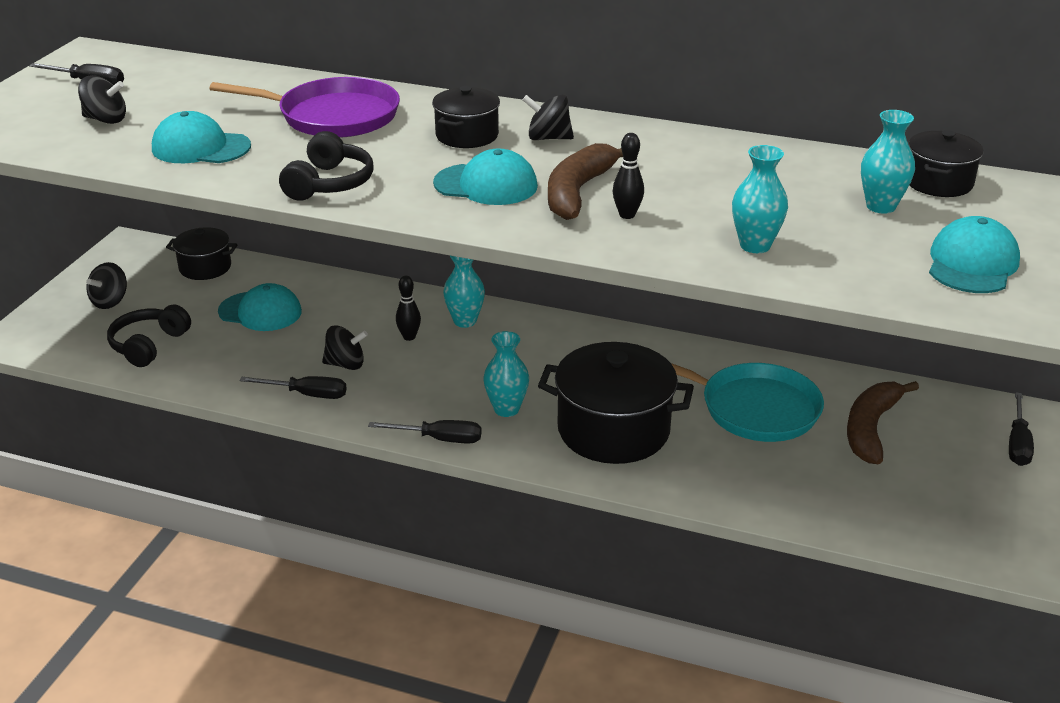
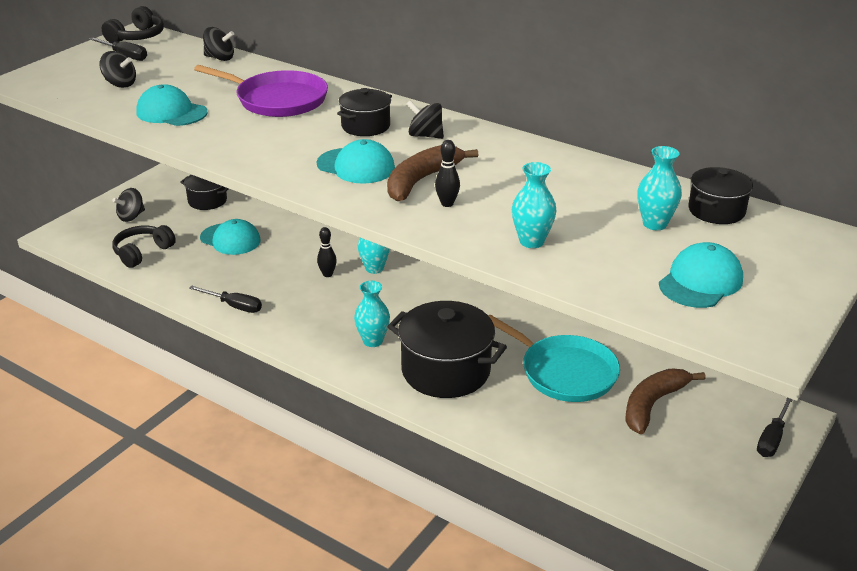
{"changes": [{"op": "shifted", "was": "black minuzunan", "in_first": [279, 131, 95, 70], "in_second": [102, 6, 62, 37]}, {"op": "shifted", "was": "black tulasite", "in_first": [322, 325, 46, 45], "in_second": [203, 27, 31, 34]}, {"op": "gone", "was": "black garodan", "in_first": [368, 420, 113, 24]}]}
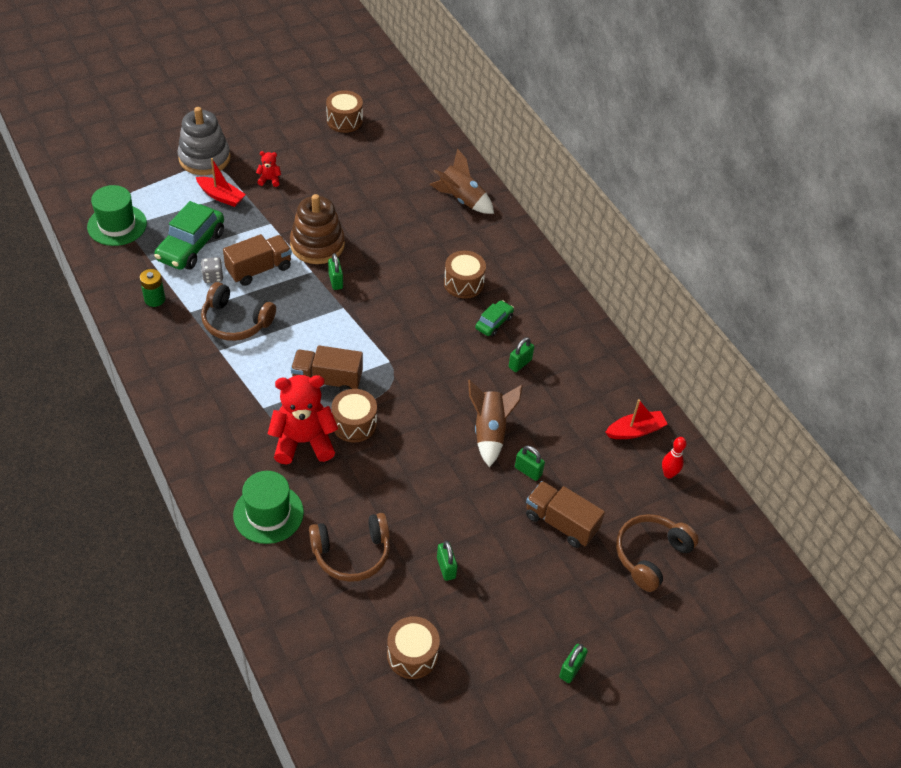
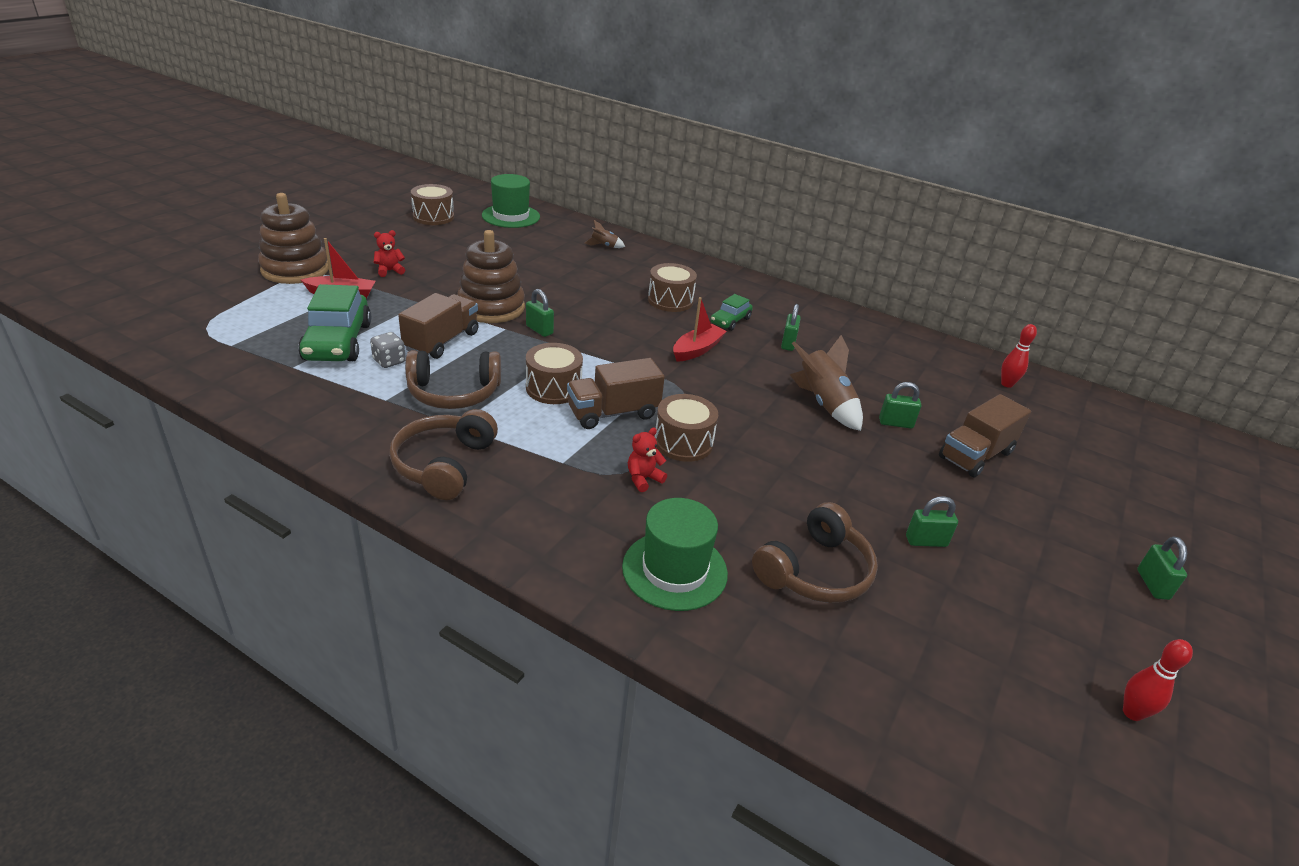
{"changes": [{"op": "repainted", "was": "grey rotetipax", "now": "brown rotetipax", "in_first": [177, 107, 53, 68], "in_second": [258, 193, 71, 91]}, {"op": "shifted", "was": "brown minuzunan", "in_first": [616, 514, 83, 78], "in_second": [389, 409, 109, 91]}, {"op": "shifted", "was": "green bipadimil", "in_first": [87, 185, 60, 61], "in_second": [482, 174, 58, 54]}, {"op": "shifted", "was": "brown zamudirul", "in_first": [387, 616, 53, 63], "in_second": [526, 343, 57, 61]}, {"op": "scaled", "was": "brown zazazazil", "in_first": [429, 148, 65, 66], "in_second": [585, 220, 40, 28], "ratio": 0.51}, {"op": "scaled", "was": "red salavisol", "in_first": [268, 375, 70, 90], "in_second": [628, 428, 39, 64], "ratio": 0.44}, {"op": "shifted", "was": "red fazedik", "in_first": [605, 399, 63, 40], "in_second": [673, 297, 54, 65]}, {"op": "rotated", "was": "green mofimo", "in_first": [475, 300, 39, 37], "in_second": [711, 294, 42, 37], "clockwise": -150}, {"op": "rotated", "was": "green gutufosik", "in_first": [437, 541, 21, 40], "in_second": [906, 496, 52, 51], "clockwise": -45}, {"op": "rotated", "was": "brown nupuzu", "in_first": [526, 481, 79, 67], "in_second": [939, 394, 92, 84], "clockwise": -45}, {"op": "new", "now": "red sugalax", "in_second": [1123, 639, 70, 82]}, {"op": "gone", "was": "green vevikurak", "in_first": [140, 269, 25, 38]}]}
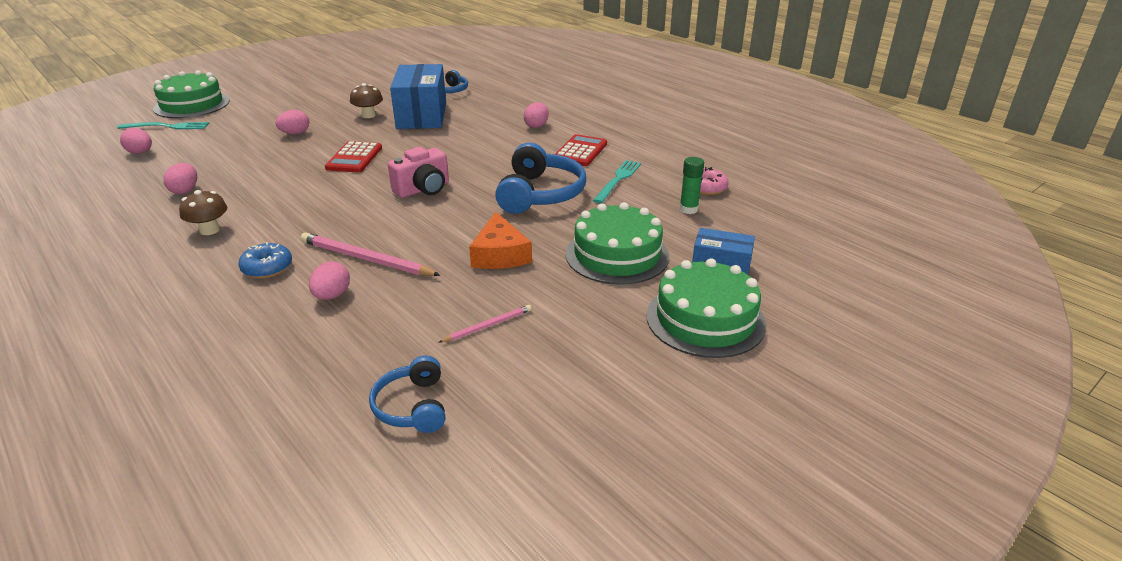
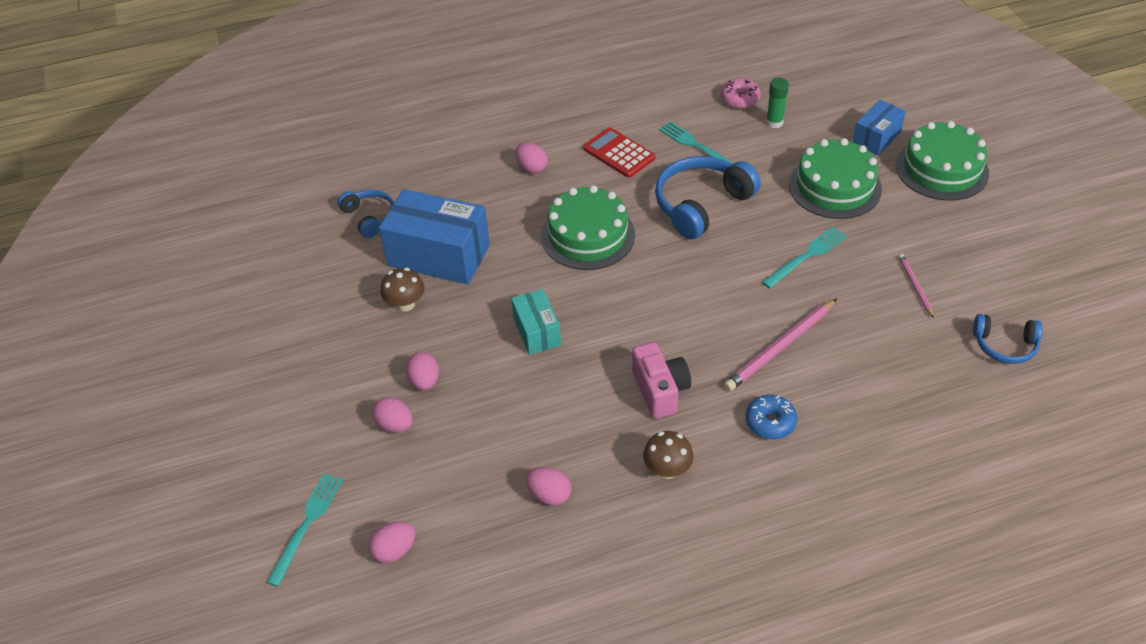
{"changes": [{"op": "shifted", "was": "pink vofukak", "in_first": [309, 261, 41, 39], "in_second": [372, 397, 41, 36]}, {"op": "swapped", "was": "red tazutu", "now": "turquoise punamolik", "in_first": [325, 141, 57, 31], "in_second": [511, 289, 50, 66]}, {"op": "shifted", "was": "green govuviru", "in_first": [153, 70, 77, 48], "in_second": [541, 185, 94, 85]}, {"op": "shifted", "was": "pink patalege", "in_first": [388, 147, 61, 51], "in_second": [632, 342, 59, 77]}, {"op": "rotated", "was": "blue minuzunan", "in_first": [495, 143, 91, 71], "in_second": [655, 156, 106, 83], "clockwise": -75}, {"op": "swapped", "was": "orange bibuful", "now": "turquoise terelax", "in_first": [469, 212, 63, 57], "in_second": [762, 227, 85, 61]}]}
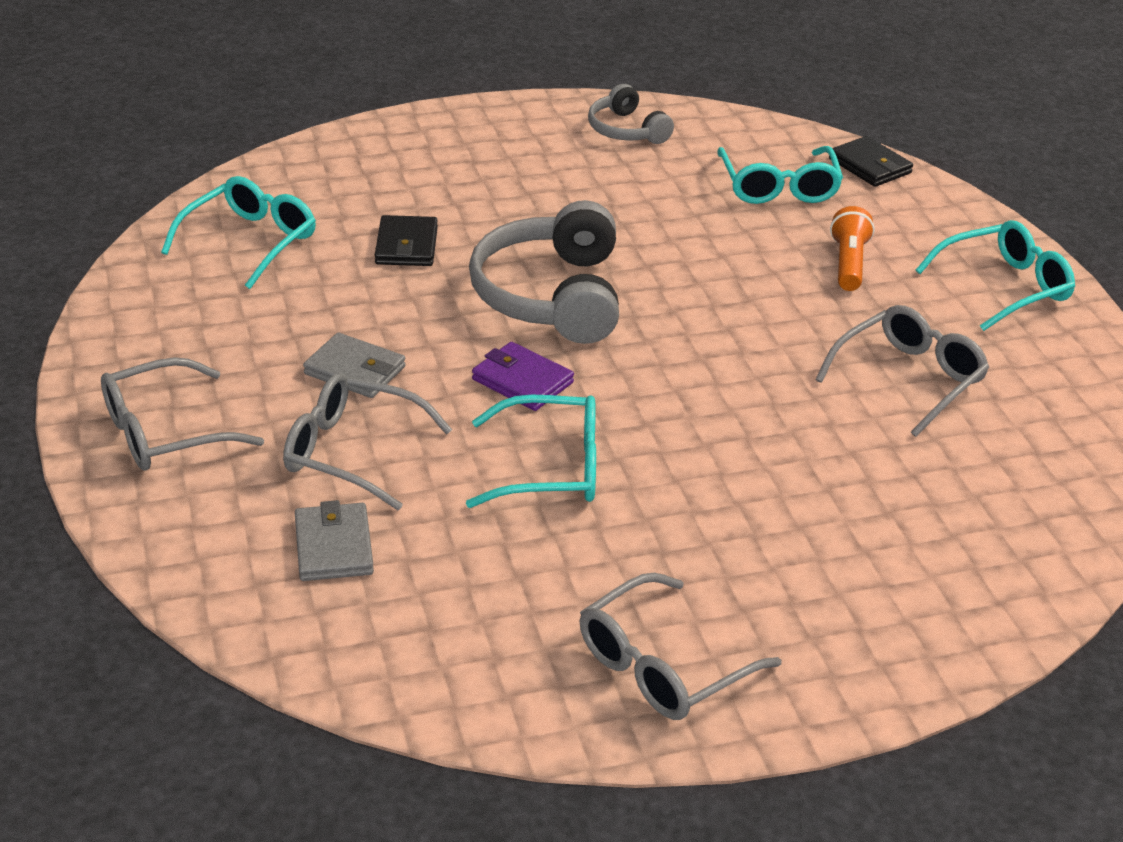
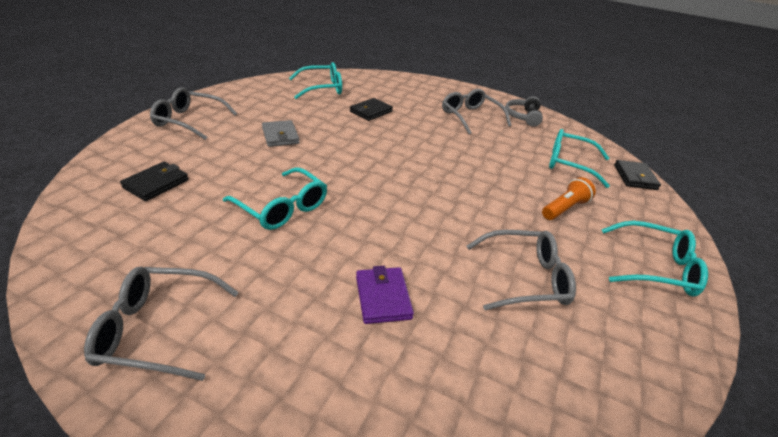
{"changes": [{"op": "repainted", "was": "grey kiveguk", "now": "black kiveguk", "in_first": [295, 500, 79, 81], "in_second": [120, 162, 69, 39]}, {"op": "shifted", "was": "purple kiveguk", "in_first": [472, 342, 102, 69], "in_second": [356, 266, 58, 58]}, {"op": "shifted", "was": "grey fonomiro", "in_first": [283, 373, 169, 137], "in_second": [442, 89, 69, 45]}, {"op": "rotated", "was": "turquoise fonomiro", "in_first": [717, 146, 126, 58], "in_second": [549, 129, 61, 59], "clockwise": 75}, {"op": "gone", "was": "grey minuzunan", "in_first": [469, 200, 150, 144]}]}
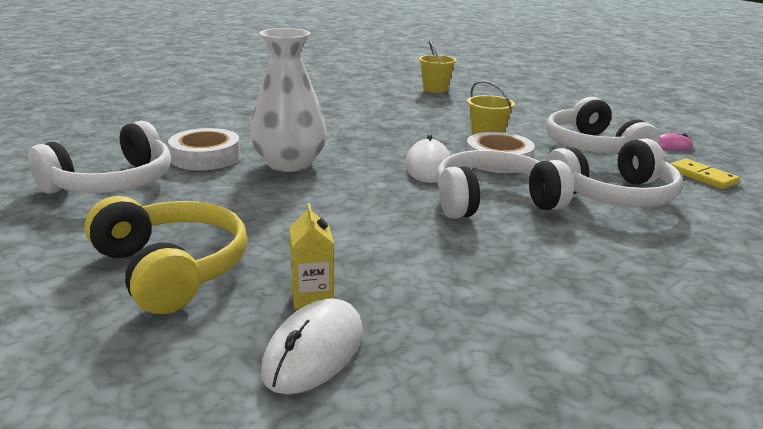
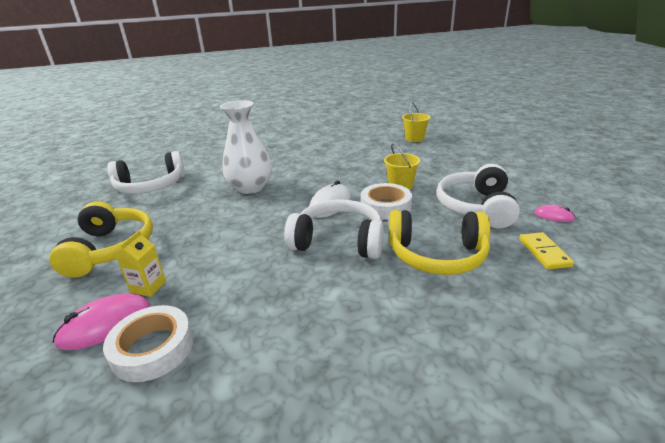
{"changes": [{"op": "repainted", "was": "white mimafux", "now": "pink mimafux", "in_first": [261, 298, 102, 97], "in_second": [53, 294, 97, 56]}, {"op": "shifted", "was": "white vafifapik", "in_first": [168, 128, 73, 43], "in_second": [103, 305, 90, 77]}, {"op": "repainted", "was": "white minuzunan", "now": "yellow minuzunan", "in_first": [545, 138, 137, 69], "in_second": [389, 210, 101, 65]}]}
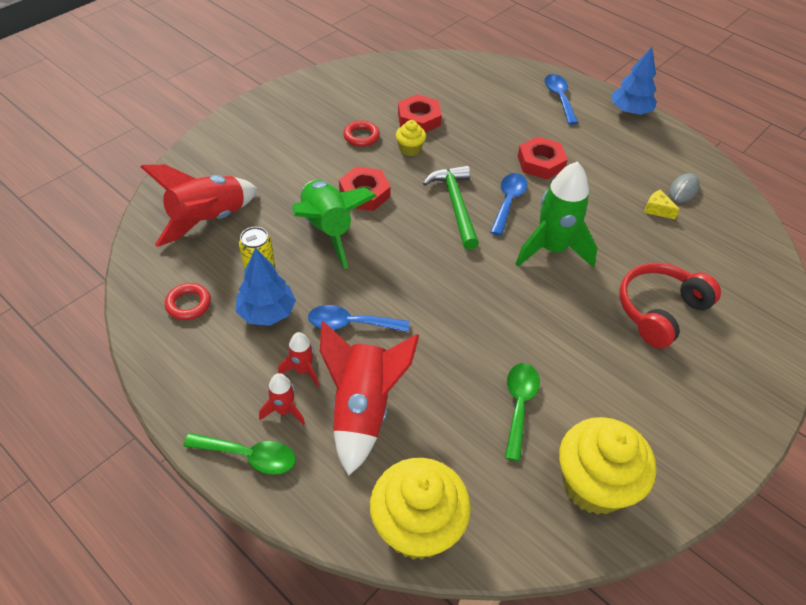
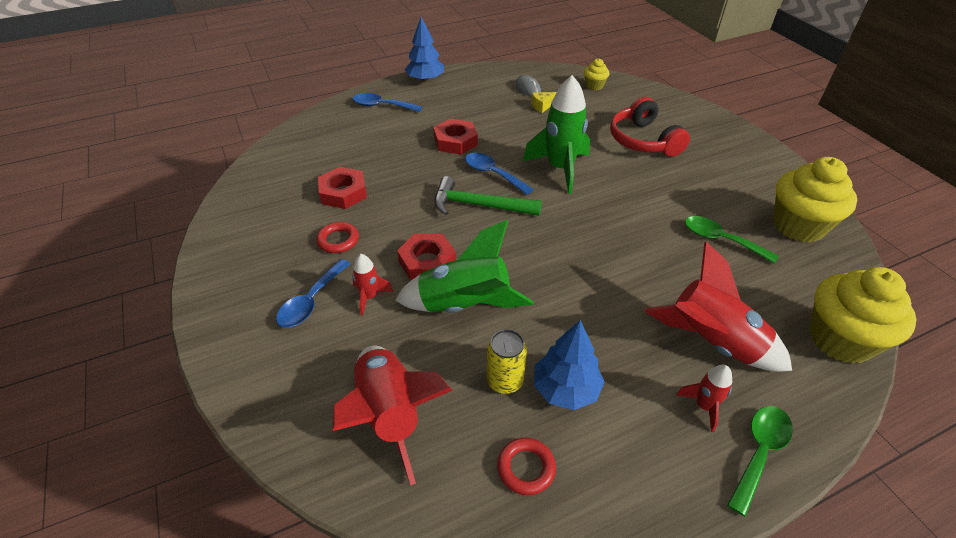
{"changes": [{"op": "shifted", "was": "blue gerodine", "in_first": [308, 305, 101, 27], "in_second": [276, 259, 75, 69]}, {"op": "shifted", "was": "red zazazazil", "in_first": [278, 332, 41, 55], "in_second": [352, 254, 41, 62]}, {"op": "shifted", "was": "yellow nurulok", "in_first": [396, 120, 30, 36], "in_second": [584, 58, 25, 32]}]}
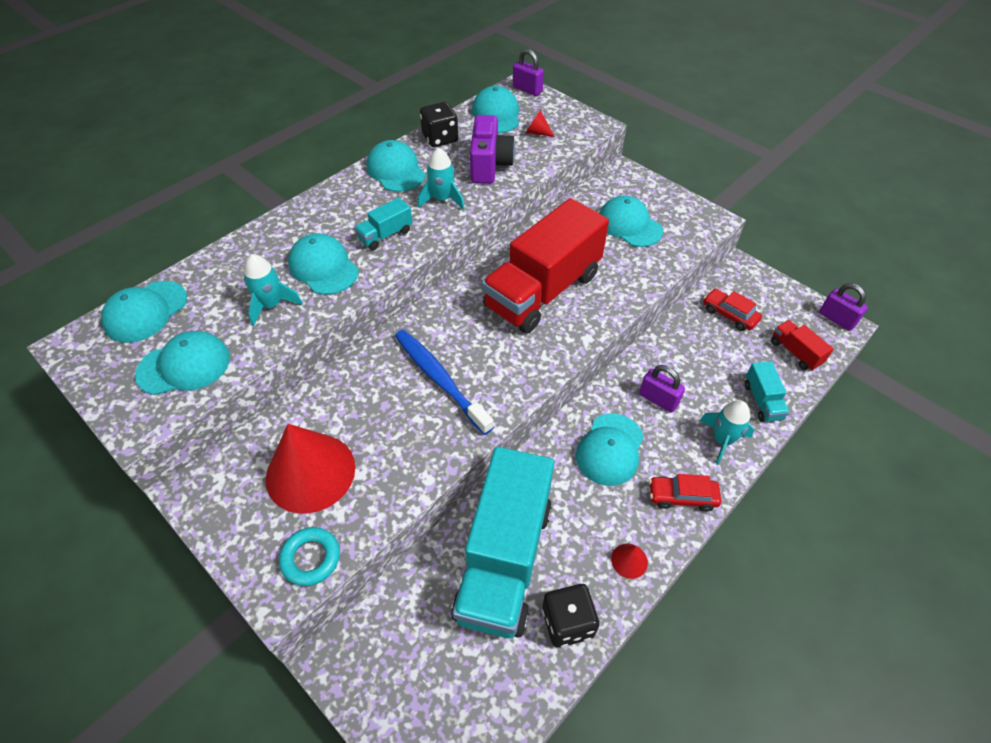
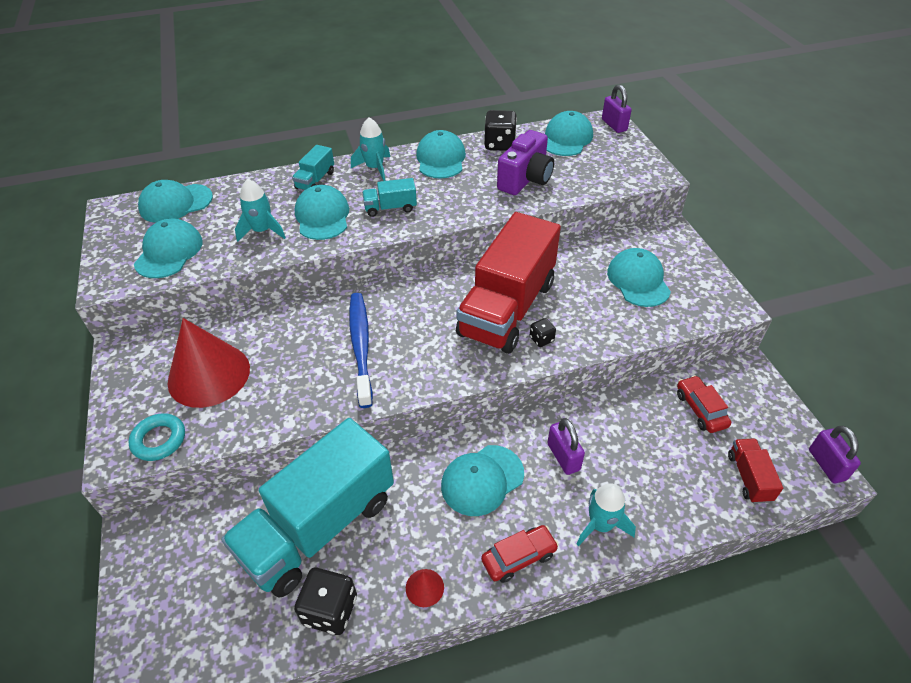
{"changes": [{"op": "rotated", "was": "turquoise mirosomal", "in_first": [135, 331, 95, 64], "in_second": [134, 219, 69, 59], "clockwise": -90}, {"op": "shifted", "was": "turquoise nupuzu", "in_first": [745, 361, 45, 61], "in_second": [292, 145, 42, 45]}, {"op": "shifted", "was": "turquoise zazazazil", "in_first": [418, 147, 47, 63], "in_second": [351, 118, 39, 63]}, {"op": "rotated", "was": "red nupuzu", "in_first": [482, 198, 127, 135], "in_second": [456, 212, 105, 142], "clockwise": -45}, {"op": "rotated", "was": "red mofimo", "in_first": [649, 474, 72, 38], "in_second": [481, 525, 78, 58], "clockwise": 120}, {"op": "new", "now": "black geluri", "in_second": [530, 318, 26, 29]}, {"op": "gone", "was": "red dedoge", "in_first": [526, 110, 29, 27]}]}
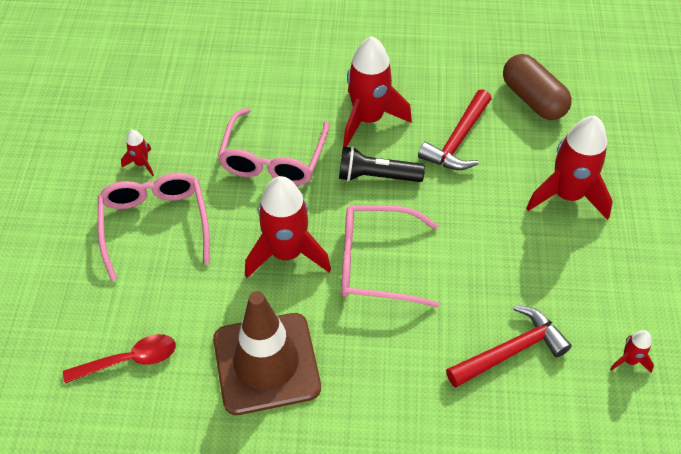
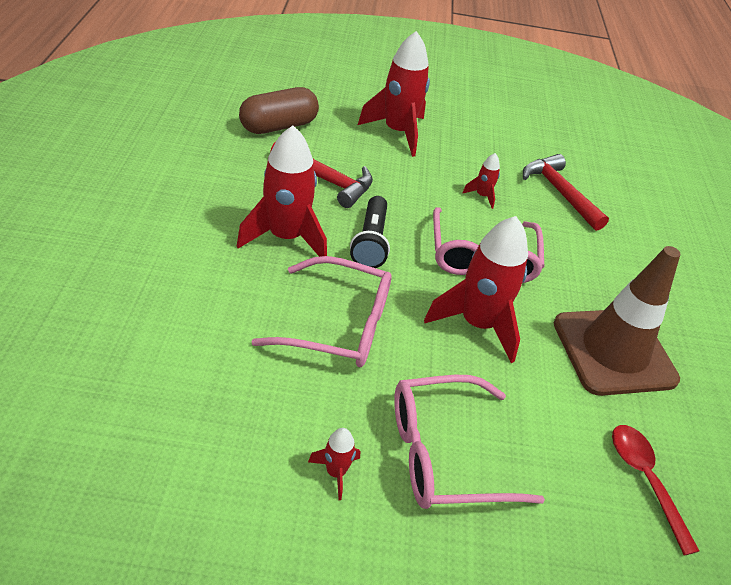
{"changes": [{"op": "shifted", "was": "red zazazazil", "in_first": [610, 330, 44, 43], "in_second": [462, 153, 38, 56]}]}
